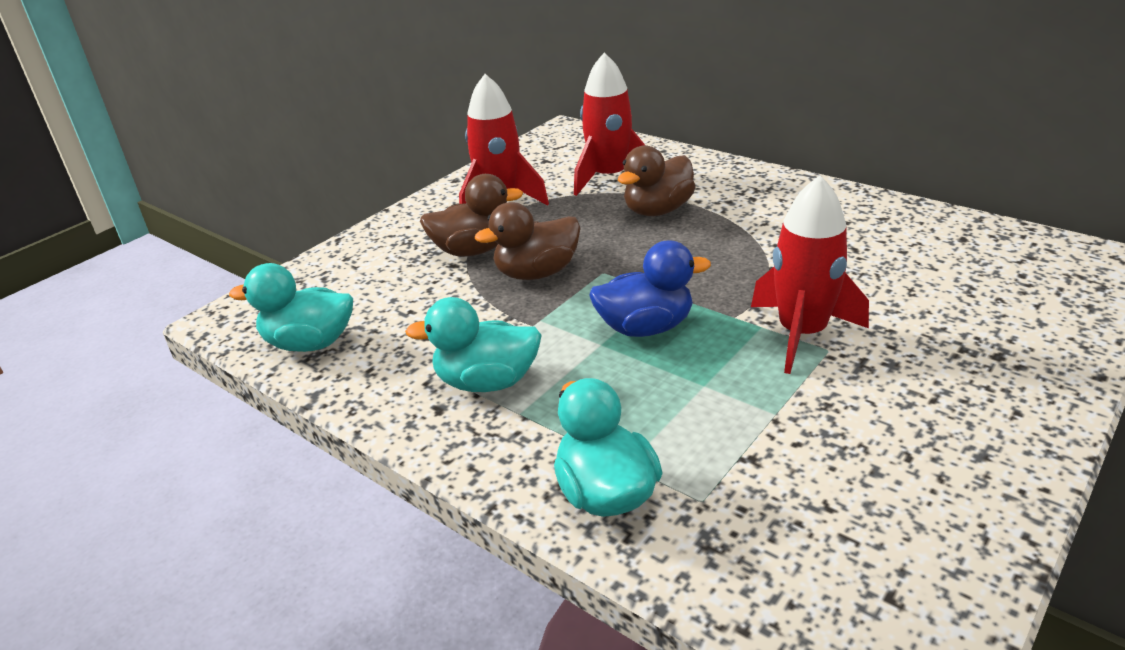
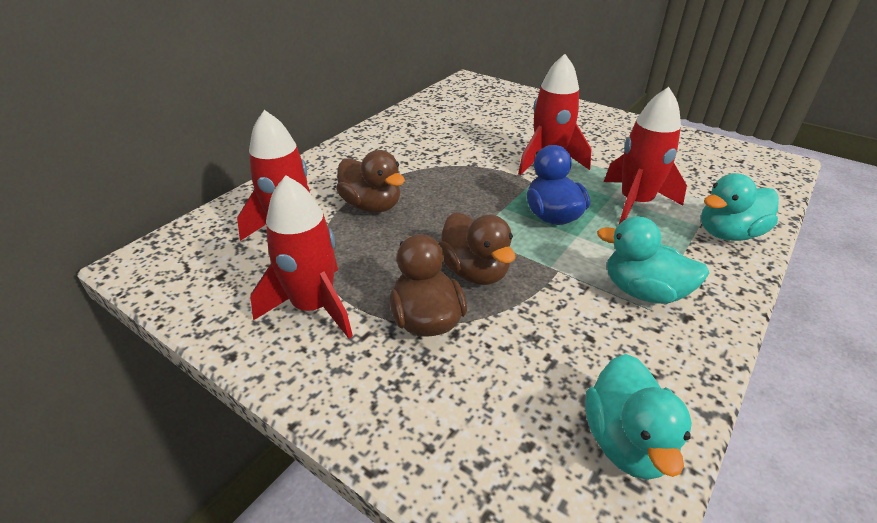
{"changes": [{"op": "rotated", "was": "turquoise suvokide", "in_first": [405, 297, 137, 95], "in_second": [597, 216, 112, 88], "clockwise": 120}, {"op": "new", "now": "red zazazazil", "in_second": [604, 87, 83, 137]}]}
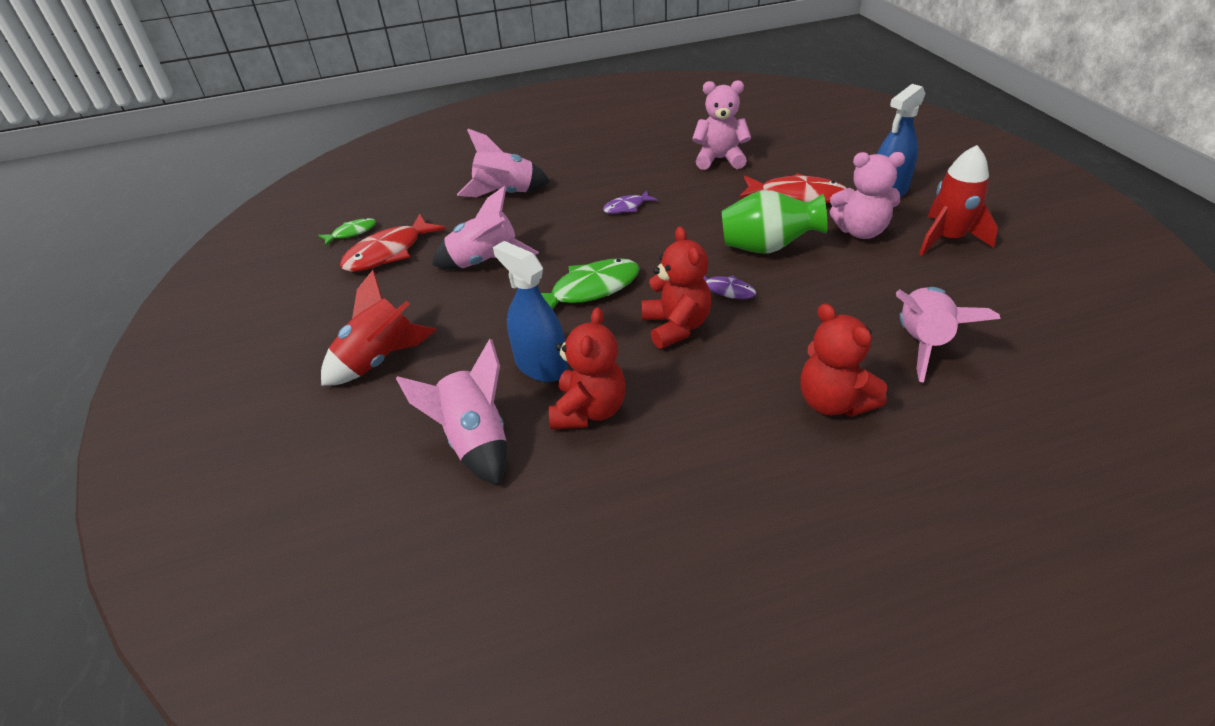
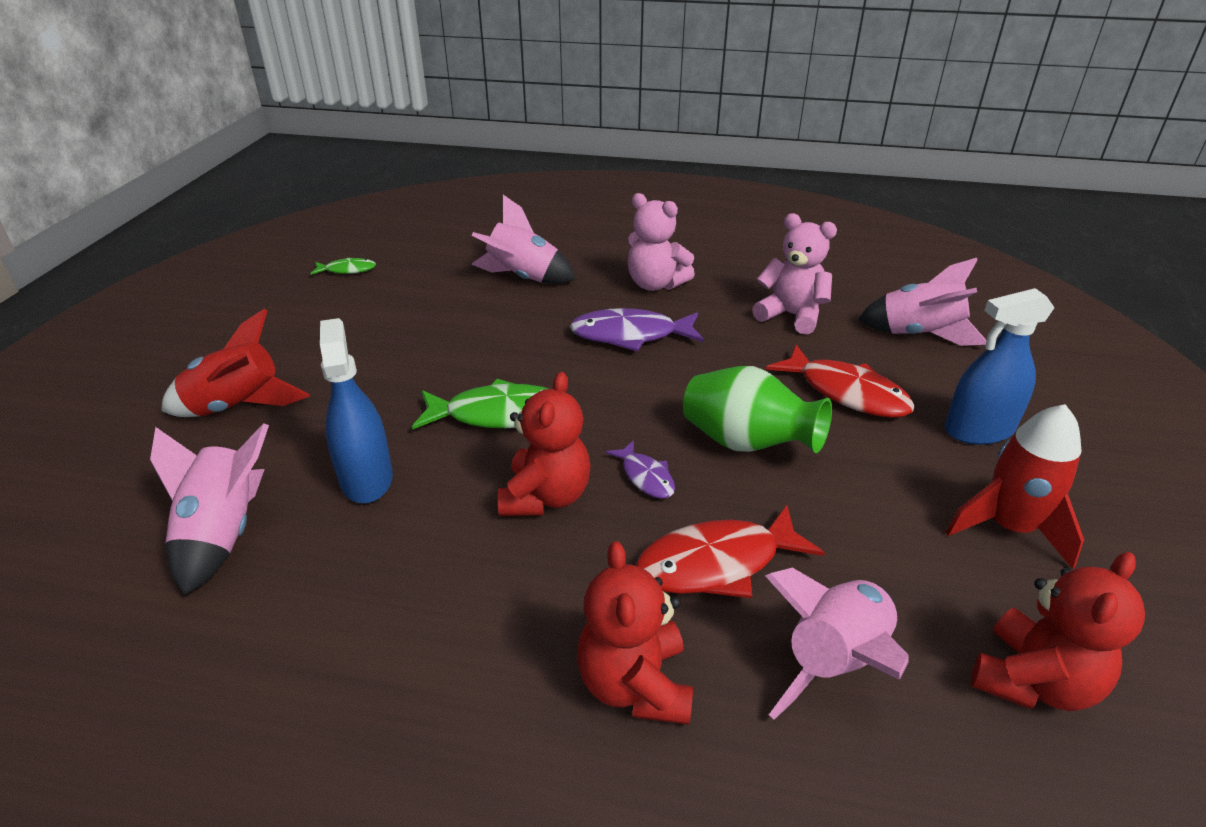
{"changes": [{"op": "scaled", "was": "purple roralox", "in_first": [603, 191, 55, 23], "in_second": [570, 308, 134, 43], "ratio": 1.85}, {"op": "shifted", "was": "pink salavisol", "in_first": [829, 152, 76, 87], "in_second": [628, 193, 67, 98]}, {"op": "shifted", "was": "red roralox", "in_first": [340, 214, 105, 58], "in_second": [635, 505, 190, 93]}, {"op": "shifted", "was": "pink zazazazil", "in_first": [432, 186, 107, 83], "in_second": [858, 258, 129, 88]}, {"op": "shifted", "was": "red salavisol", "in_first": [549, 307, 77, 122], "in_second": [971, 552, 174, 159]}]}
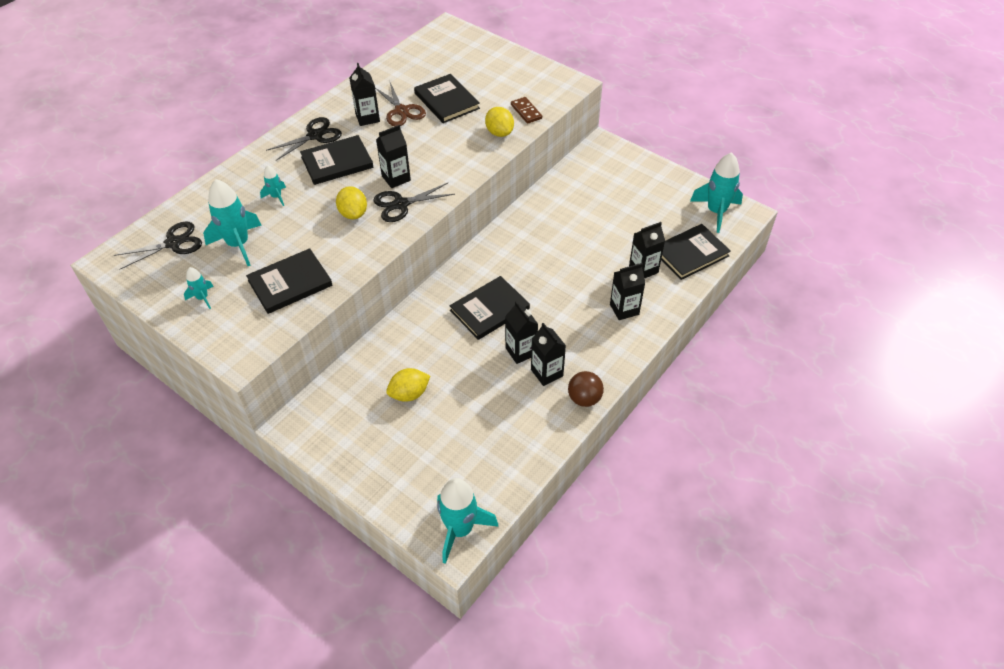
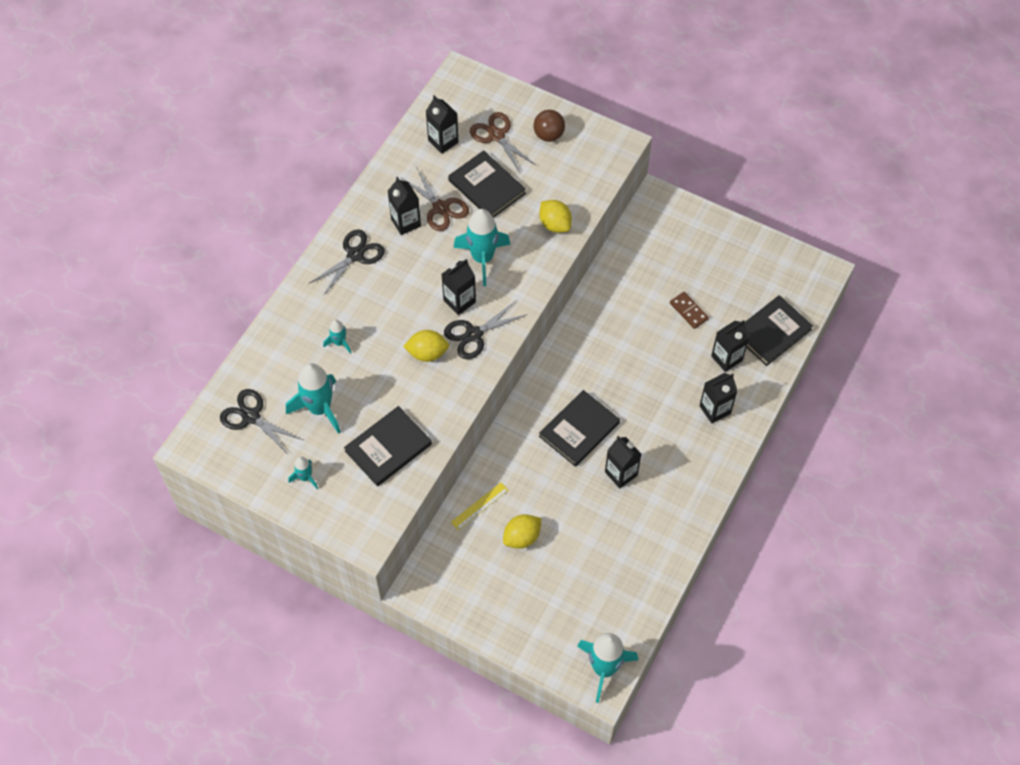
{"changes": [{"op": "rotated", "was": "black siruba", "in_first": [114, 221, 88, 49], "in_second": [220, 389, 82, 66], "clockwise": -105}, {"op": "rotated", "was": "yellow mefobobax", "in_first": [336, 186, 31, 33], "in_second": [403, 330, 46, 32], "clockwise": -60}, {"op": "shifted", "was": "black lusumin", "in_first": [531, 323, 35, 63], "in_second": [426, 95, 33, 59]}, {"op": "new", "now": "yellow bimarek", "in_second": [451, 482, 58, 48]}, {"op": "shifted", "was": "turquoise zazazazil", "in_first": [690, 152, 53, 81], "in_second": [453, 209, 57, 77]}, {"op": "new", "now": "brown siruba", "in_second": [470, 112, 66, 61]}, {"op": "shifted", "was": "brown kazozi", "in_first": [568, 371, 36, 36], "in_second": [534, 110, 31, 32]}, {"op": "shifted", "was": "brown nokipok", "in_first": [511, 97, 31, 27], "in_second": [670, 292, 39, 37]}, {"op": "gone", "was": "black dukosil", "in_first": [300, 135, 74, 50]}]}
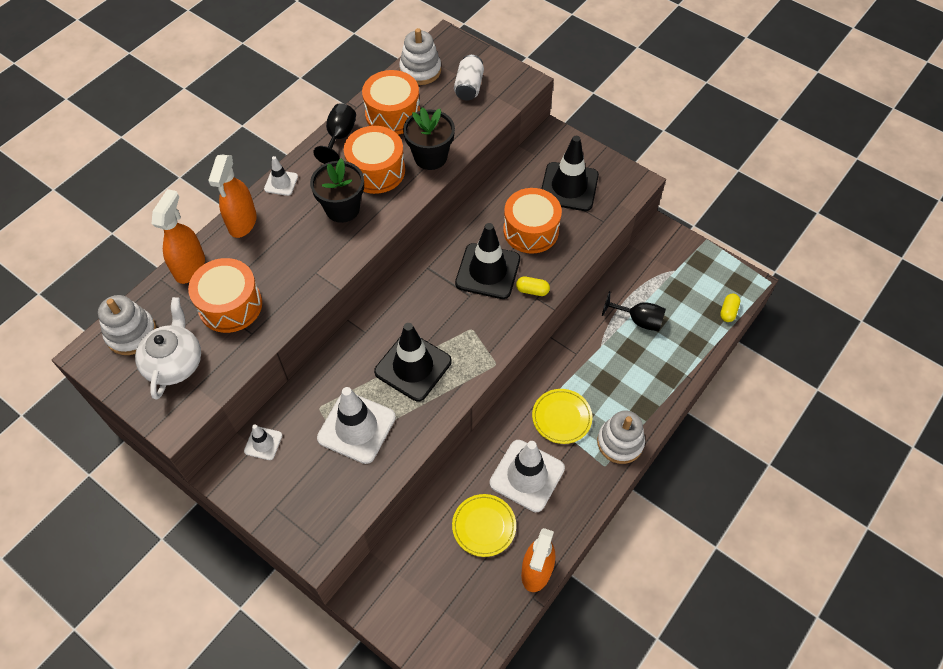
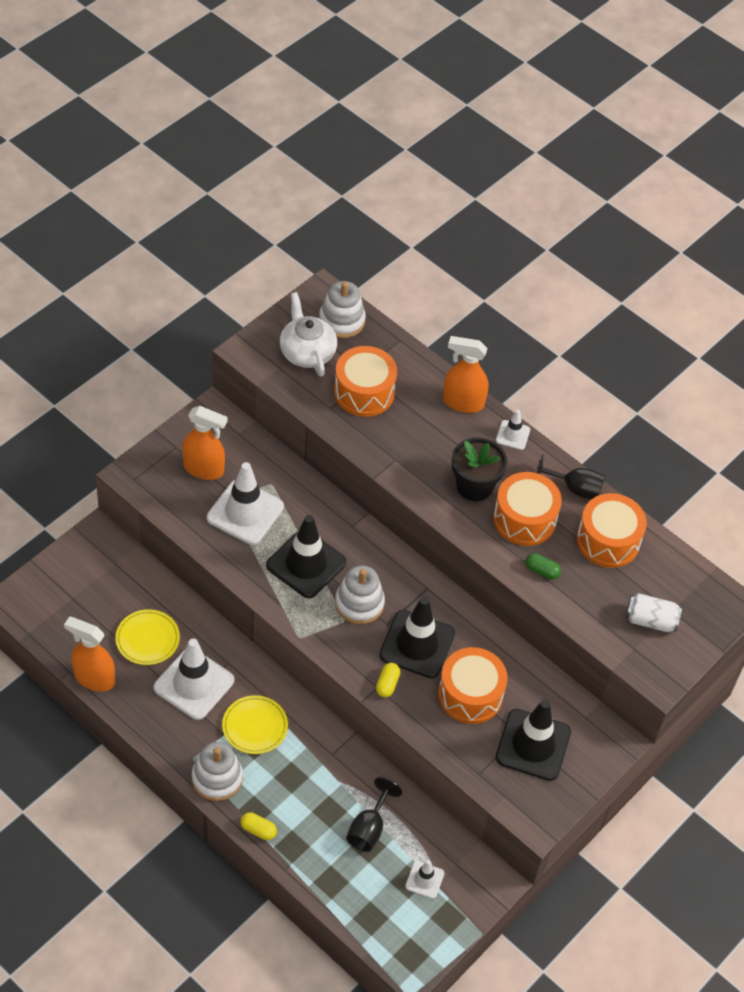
{"changes": [{"op": "shifted", "was": "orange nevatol", "in_first": [152, 189, 53, 95], "in_second": [182, 406, 46, 74]}, {"op": "shifted", "was": "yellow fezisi", "in_first": [720, 294, 21, 28], "in_second": [241, 812, 36, 28]}, {"op": "rotated", "was": "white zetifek", "in_first": [135, 297, 66, 103], "in_second": [280, 292, 57, 85], "clockwise": -120}, {"op": "shifted", "was": "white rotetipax", "in_first": [399, 28, 42, 57], "in_second": [335, 565, 50, 59]}, {"op": "shifted", "was": "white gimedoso", "in_first": [244, 424, 38, 36], "in_second": [405, 860, 39, 39]}, {"op": "swapped", "was": "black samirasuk", "now": "green fezisi", "in_first": [403, 107, 52, 63], "in_second": [525, 553, 36, 27]}]}
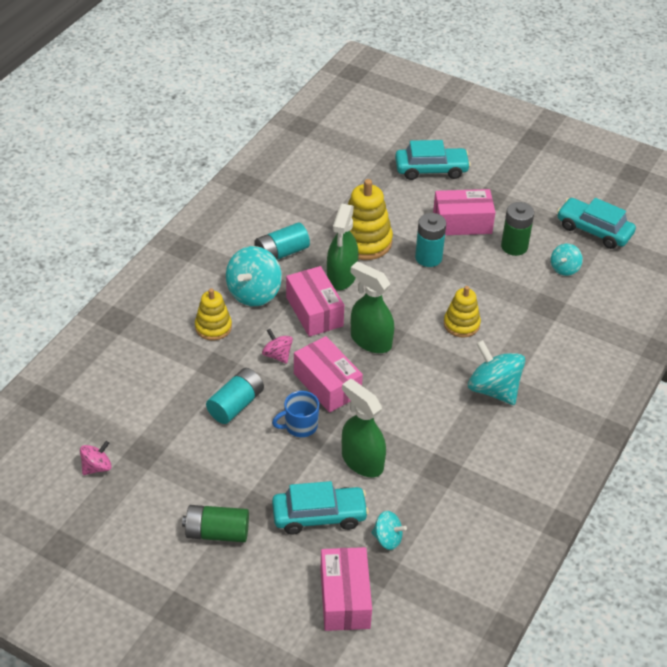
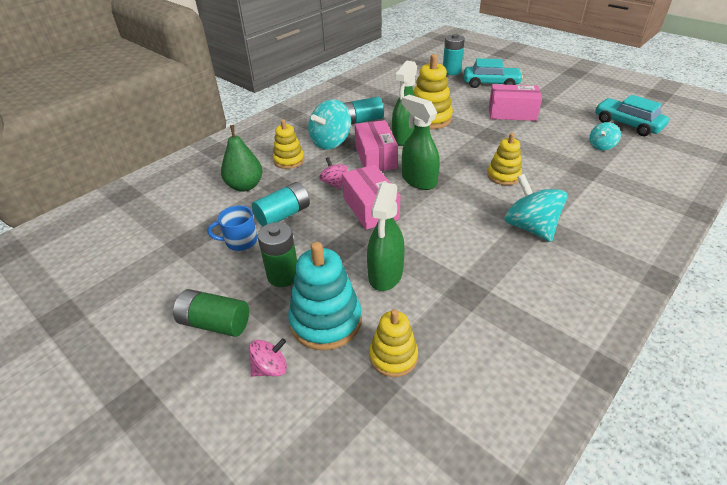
{"changes": [{"op": "shifted", "was": "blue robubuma", "in_first": [272, 391, 47, 46], "in_second": [208, 205, 49, 46]}, {"op": "new", "now": "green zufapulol", "in_second": [221, 125, 42, 67]}, {"op": "shifted", "was": "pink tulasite", "in_first": [80, 441, 32, 34], "in_second": [249, 338, 38, 39]}, {"op": "shifted", "was": "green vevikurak", "in_first": [501, 202, 33, 54], "in_second": [258, 222, 39, 65]}, {"op": "swapped", "was": "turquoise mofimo", "now": "turquoise rotetipax", "in_first": [272, 481, 97, 53], "in_second": [288, 242, 74, 108]}, {"op": "rotated", "was": "green nevatol", "in_first": [342, 379, 44, 98], "in_second": [367, 182, 38, 109], "clockwise": -135}, {"op": "swapped", "was": "turquoise tulasite", "now": "yellow rotetipax", "in_first": [371, 511, 36, 39], "in_second": [369, 309, 49, 68]}, {"op": "shifted", "was": "turquoise vevikurak", "in_first": [415, 213, 31, 54], "in_second": [443, 34, 22, 41]}, {"op": "gone", "was": "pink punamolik", "in_first": [320, 547, 52, 84]}]}
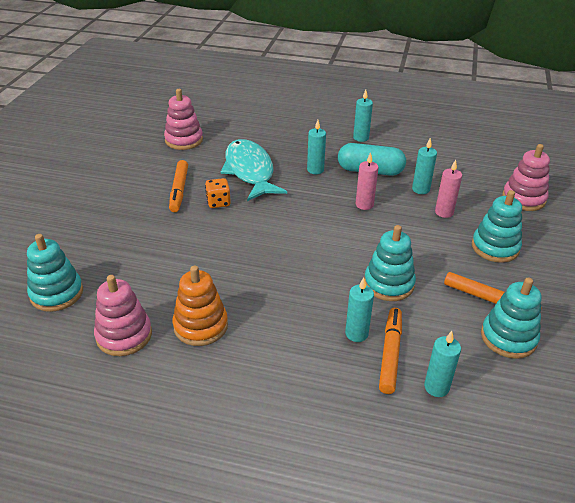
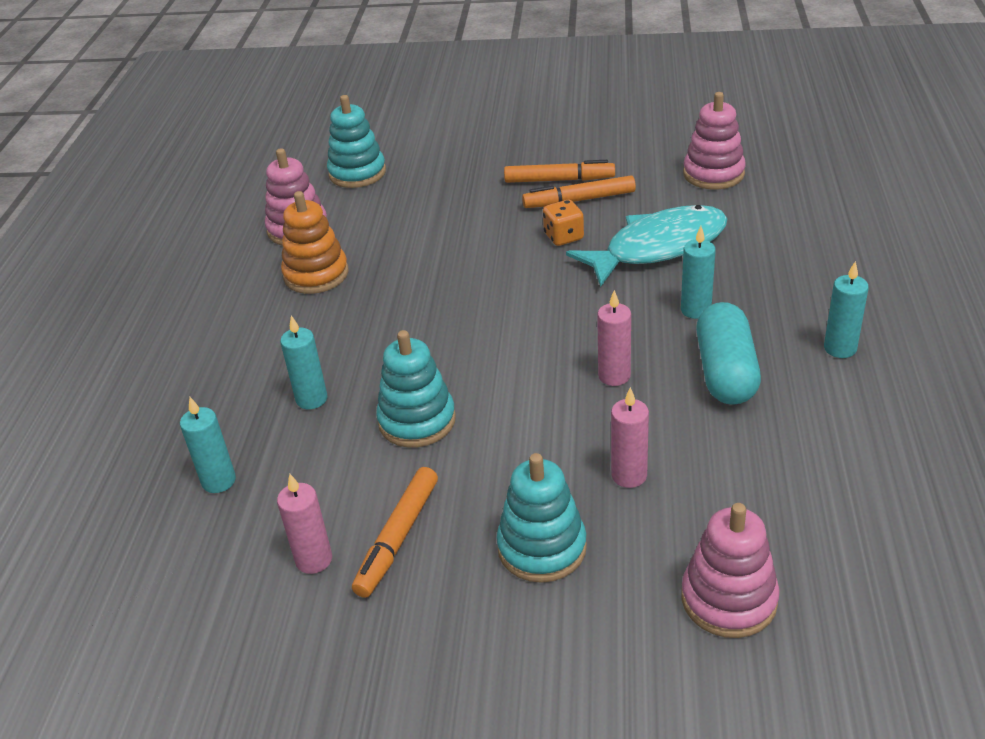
{"changes": [{"op": "swapped", "was": "turquoise rotetipax", "now": "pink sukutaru", "in_first": [481, 278, 61, 81], "in_second": [277, 474, 55, 100]}, {"op": "shifted", "was": "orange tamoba", "in_first": [379, 308, 23, 86], "in_second": [504, 160, 111, 23]}, {"op": "gone", "was": "turquoise sukutaru", "in_first": [412, 138, 25, 56]}]}
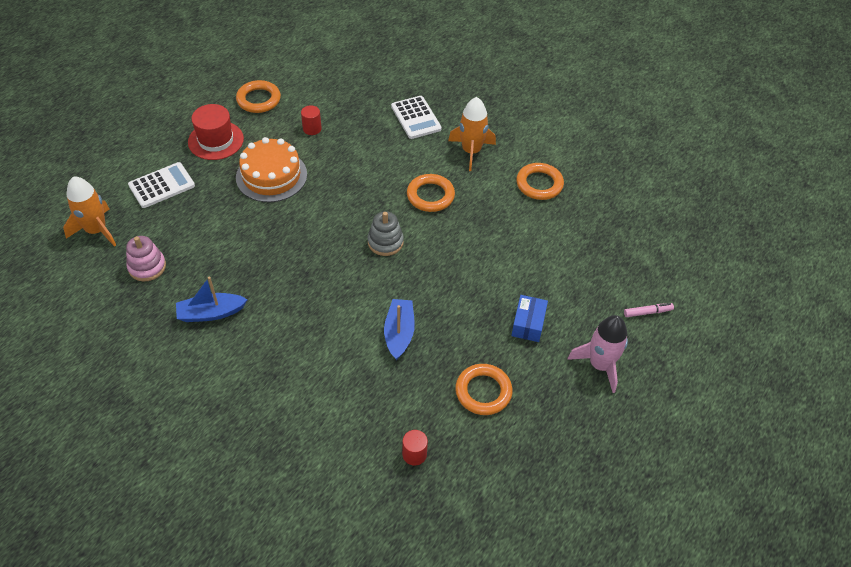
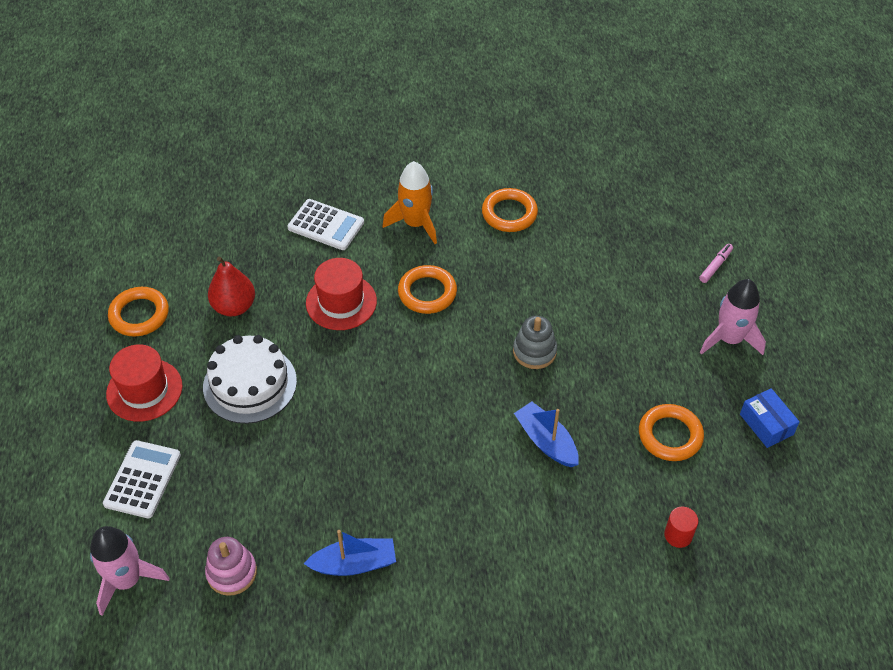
{"changes": [{"op": "repainted", "was": "orange zazazazil", "now": "pink zazazazil", "in_first": [63, 176, 53, 71], "in_second": [90, 526, 79, 90]}, {"op": "repainted", "was": "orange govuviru", "now": "white govuviru", "in_first": [236, 137, 71, 65], "in_second": [203, 335, 94, 89]}, {"op": "swapped", "was": "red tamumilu", "now": "red zufapulol", "in_first": [301, 105, 21, 30], "in_second": [208, 256, 47, 60]}, {"op": "rotated", "was": "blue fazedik", "in_first": [176, 277, 72, 45], "in_second": [304, 530, 92, 46], "clockwise": -135}, {"op": "new", "now": "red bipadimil", "in_second": [306, 258, 71, 72]}, {"op": "shifted", "was": "grey rotetipax", "in_first": [368, 211, 36, 45], "in_second": [513, 316, 44, 53]}, {"op": "shifted", "was": "blue punamolik", "in_first": [511, 295, 37, 47], "in_second": [740, 388, 60, 60]}]}
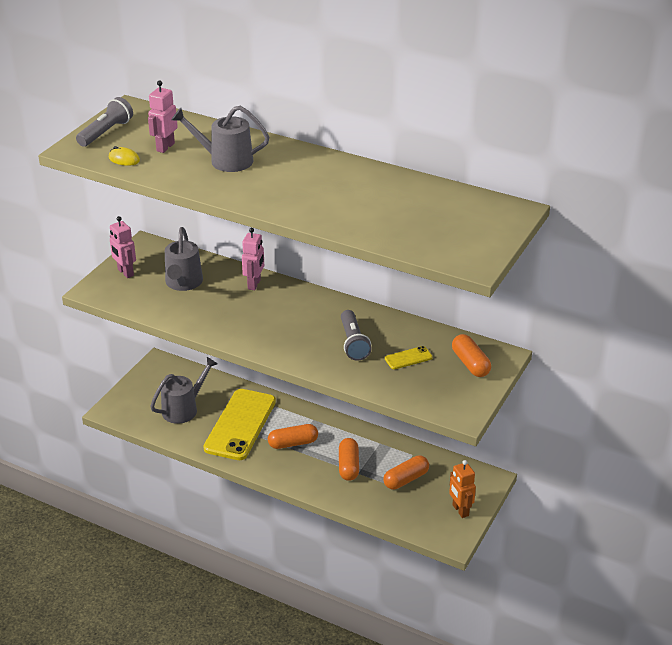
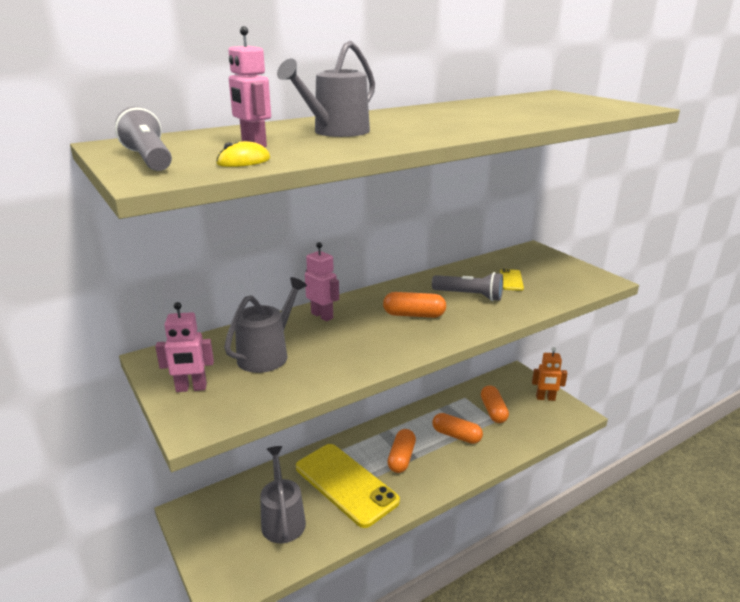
{"changes": [{"op": "rotated", "was": "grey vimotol", "in_first": [165, 227, 38, 64], "in_second": [224, 277, 83, 96], "clockwise": -90}, {"op": "shifted", "was": "orange fezisi", "in_first": [452, 334, 39, 43], "in_second": [383, 292, 63, 26]}]}
